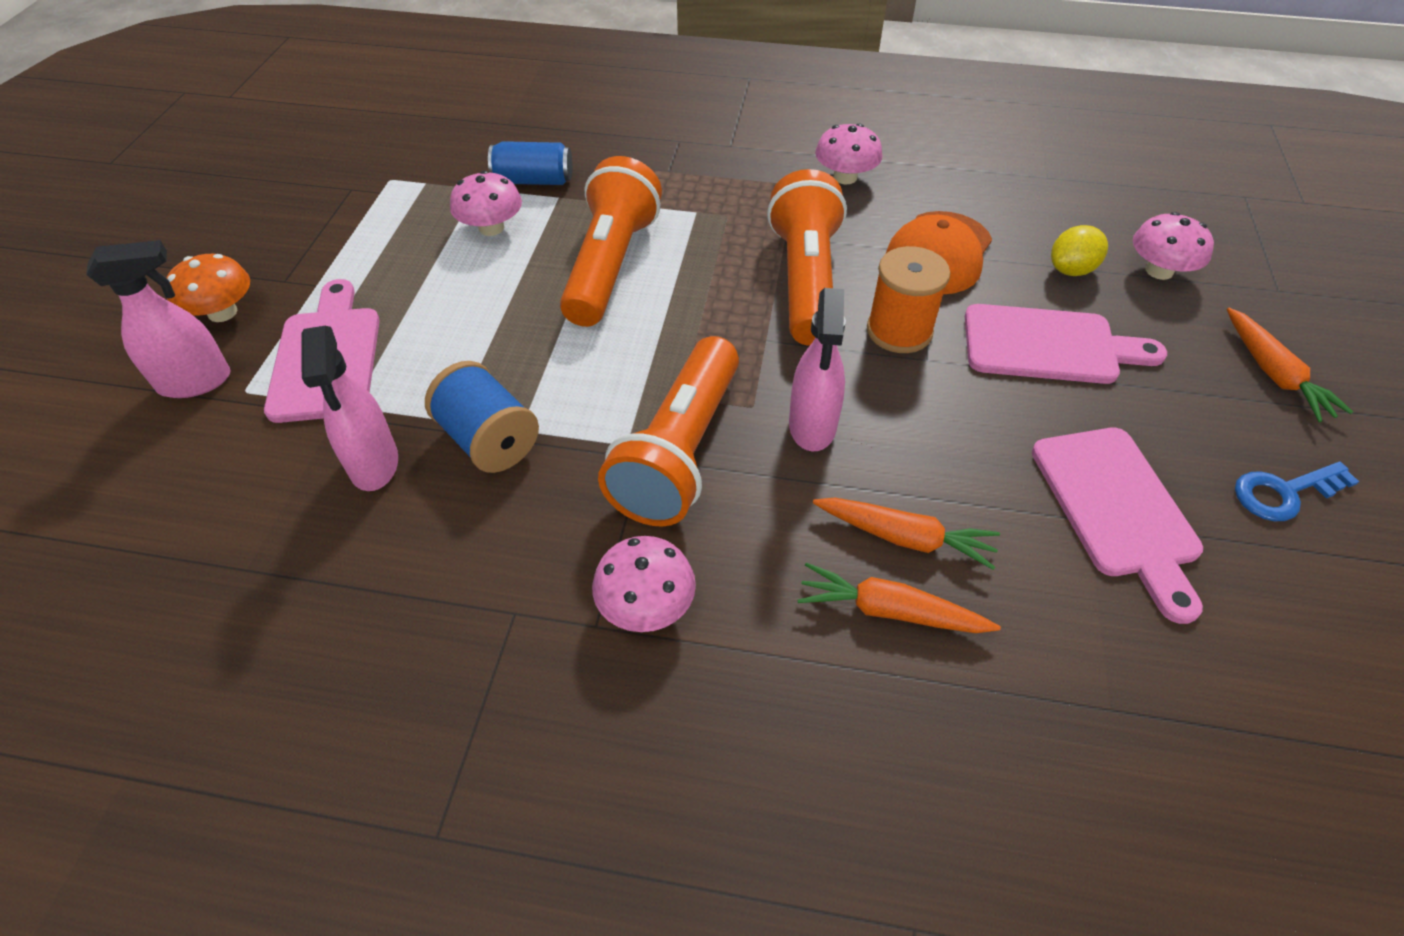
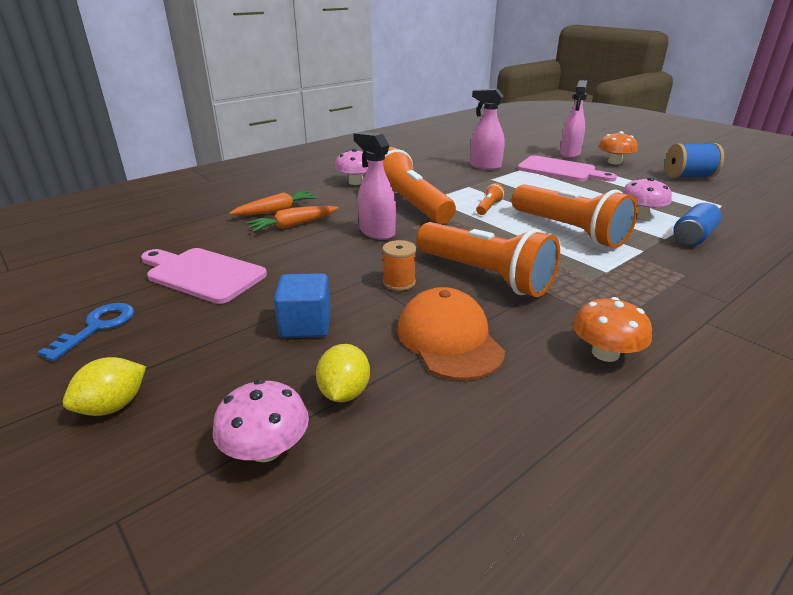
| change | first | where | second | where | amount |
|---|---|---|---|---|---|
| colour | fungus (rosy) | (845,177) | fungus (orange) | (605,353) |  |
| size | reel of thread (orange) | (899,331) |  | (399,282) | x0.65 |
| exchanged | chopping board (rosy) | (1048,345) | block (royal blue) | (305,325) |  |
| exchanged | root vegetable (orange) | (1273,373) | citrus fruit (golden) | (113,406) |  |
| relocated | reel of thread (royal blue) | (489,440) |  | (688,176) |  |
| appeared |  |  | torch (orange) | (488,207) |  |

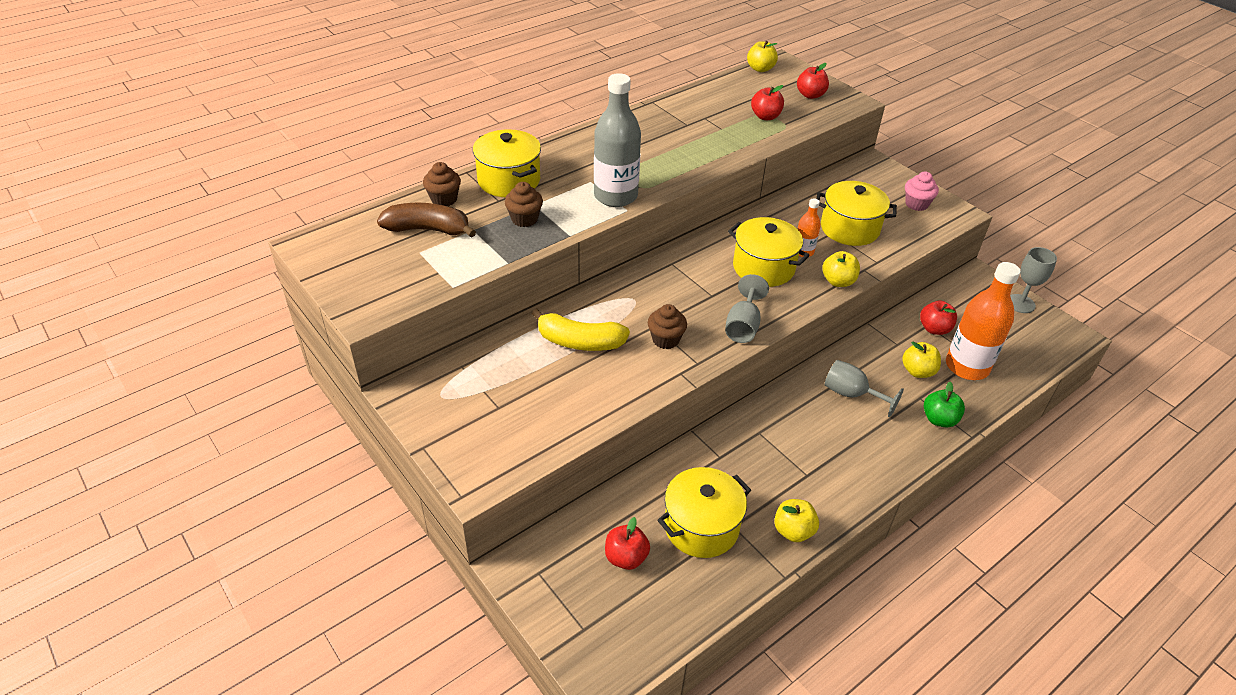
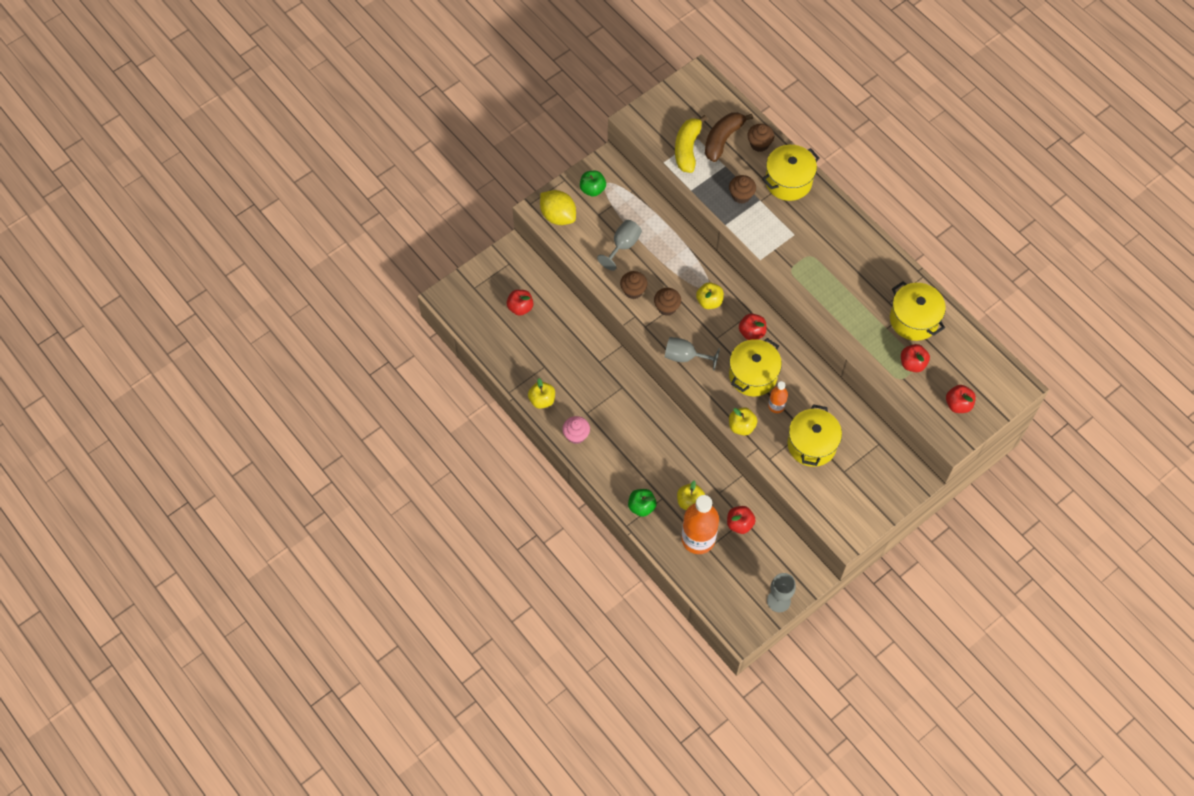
| change | first | where | second | where | amount |
|---|---|---|---|---|---|
| relocated | toy apple (golden) | (760,69) |  | (709,301) |  |
| missing | bottle (ash-grey) | (615,196) |  |  |  |
| relocated | cupcake (rosy) | (916,204) |  | (576,435) |  |
| spun | banana fruit (brown) | (428,229) |  | (722,139) | 150 degrees counterclockwise |
| relocated | banana fruit (golden) | (580,342) |  | (687,149) |  |
| relocated | chalice (ash-grey) | (852,394) |  | (623,246) |  |
| relocated | stockpot (golden) | (701,527) |  | (914,320) |  |
| appeared |  |  | toy apple (leaf-green) | (592,189) |  |
| appeared |  |  | citrus fruit (golden) | (558,216) |  |
| appeared |  |  | cupcake (brown) | (633,291) |  |
| appeared |  |  | toy apple (scarlet) | (751,332) |  |

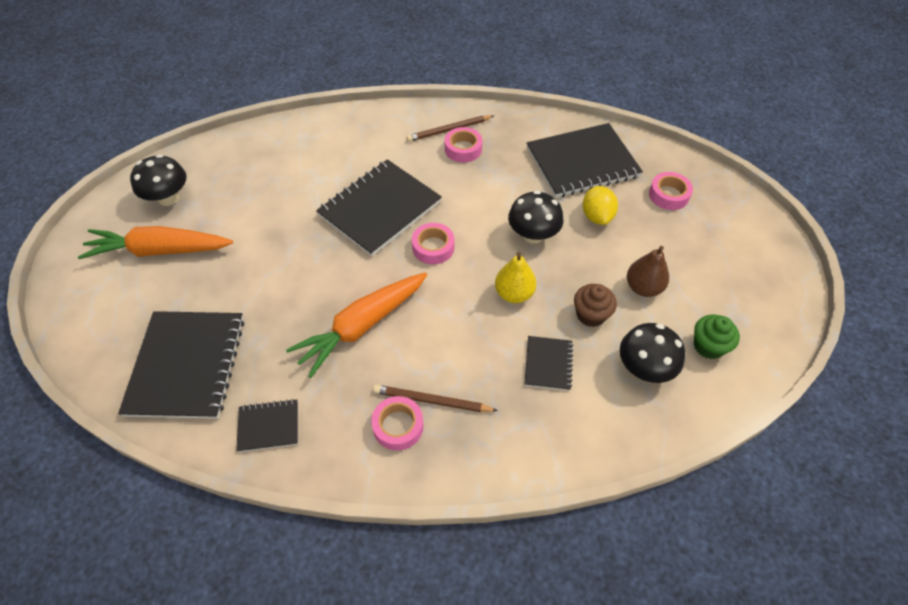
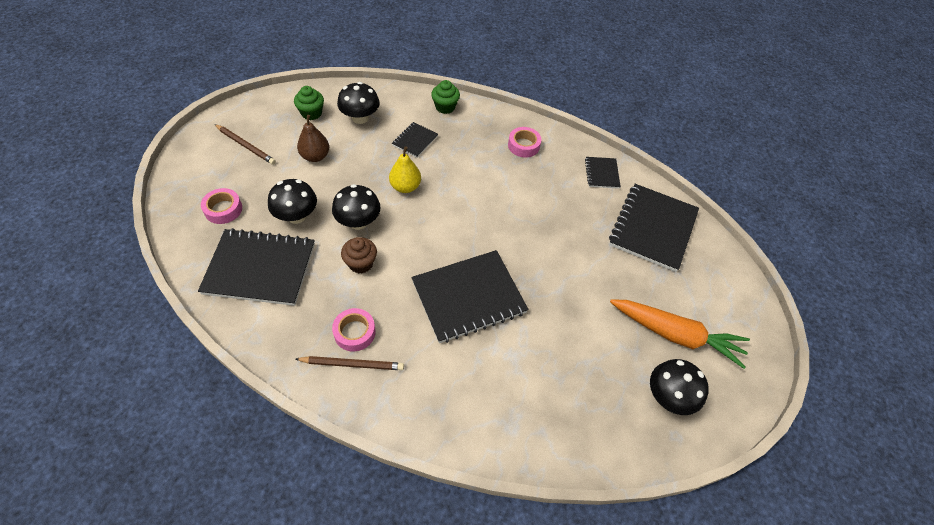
| change | first | where | second | where | amount |
|---|---|---|---|---|---|
| exchanged | citrus fruit (golden) | (597,216) | fungus (jet-black) | (296,216) |  |
| missing | tape (rosy) | (433,247) |  |  |  |
| missing | root vegetable (orange) | (362,326) |  |  |  |
| relocated | cupcake (brown) | (590,315) |  | (361,263) |  |
| relocated | pencil (brown) | (432,401) |  | (246,146) |  |
| spun | exercise book (jet-black) | (268,426) |  | (602,173) | 75 degrees clockwise |
| appeared |  |  | cupcake (leaf-green) | (445,107) |  |

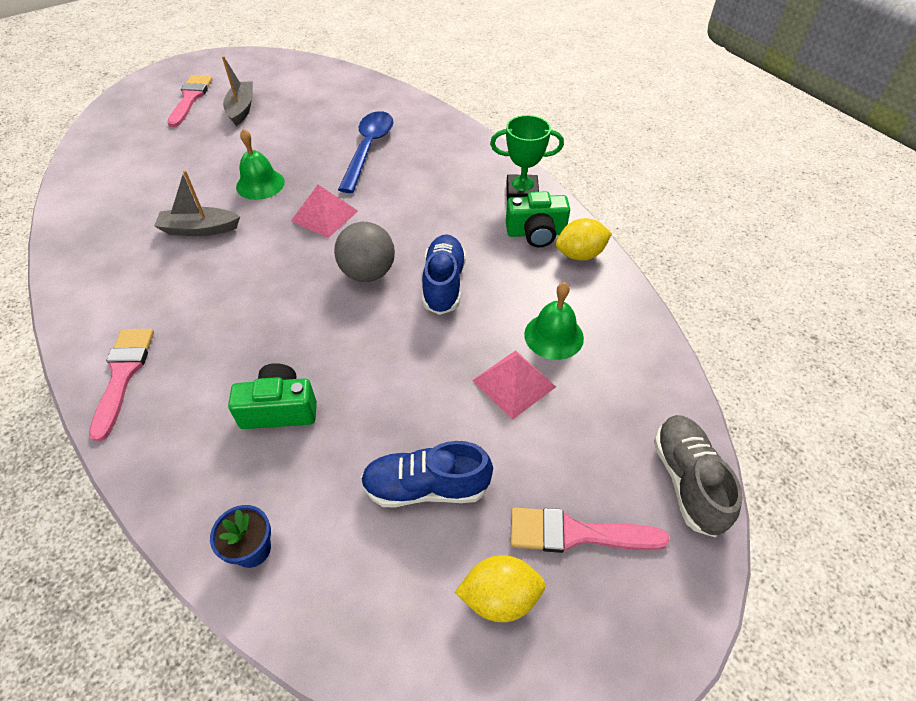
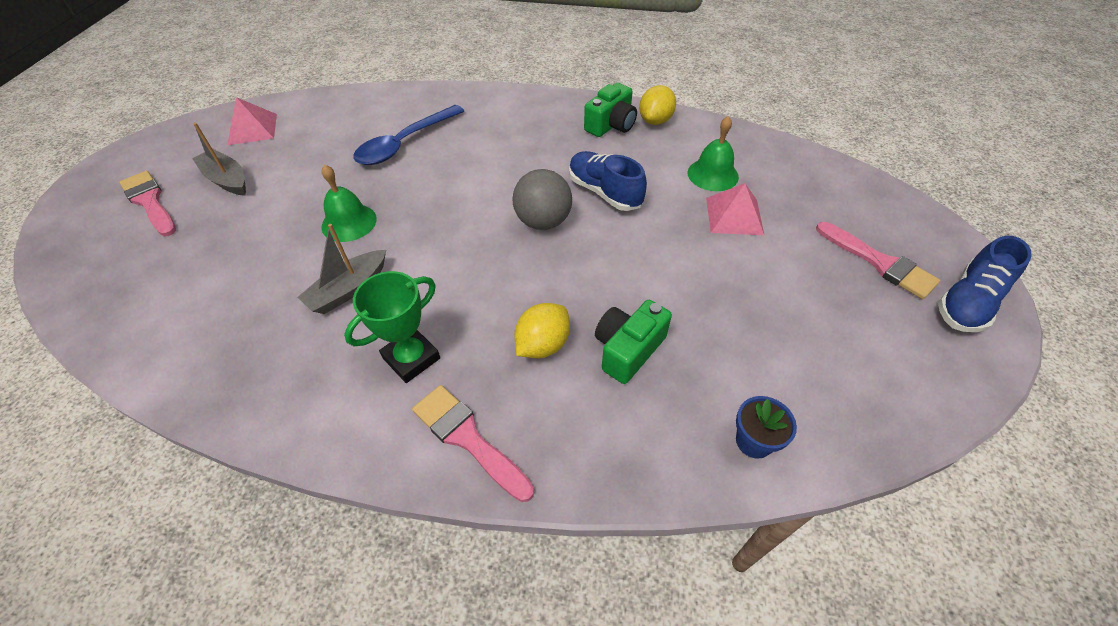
| change | first | where | second | where | amount |
|---|---|---|---|---|---|
| spun | teaspoon (royal blue) | (368,149) |  | (404,143) | 105 degrees counterclockwise |
| relocated | prize cup (leaf-green) | (522,192) |  | (411,358) |  |
| relocated | pyramid (rosy) | (324,215) |  | (252,129) |  |
| missing | sneaker (ash-grey) | (687,481) |  |  |  |
| relocated | sneaker (royal blue) | (426,487) |  | (967,302) |  |
| spun | paint brush (rosy) | (576,533) |  | (880,263) | 90 degrees counterclockwise |
| relocated | citrus fruit (golden) | (499,597) |  | (543,345) |  |

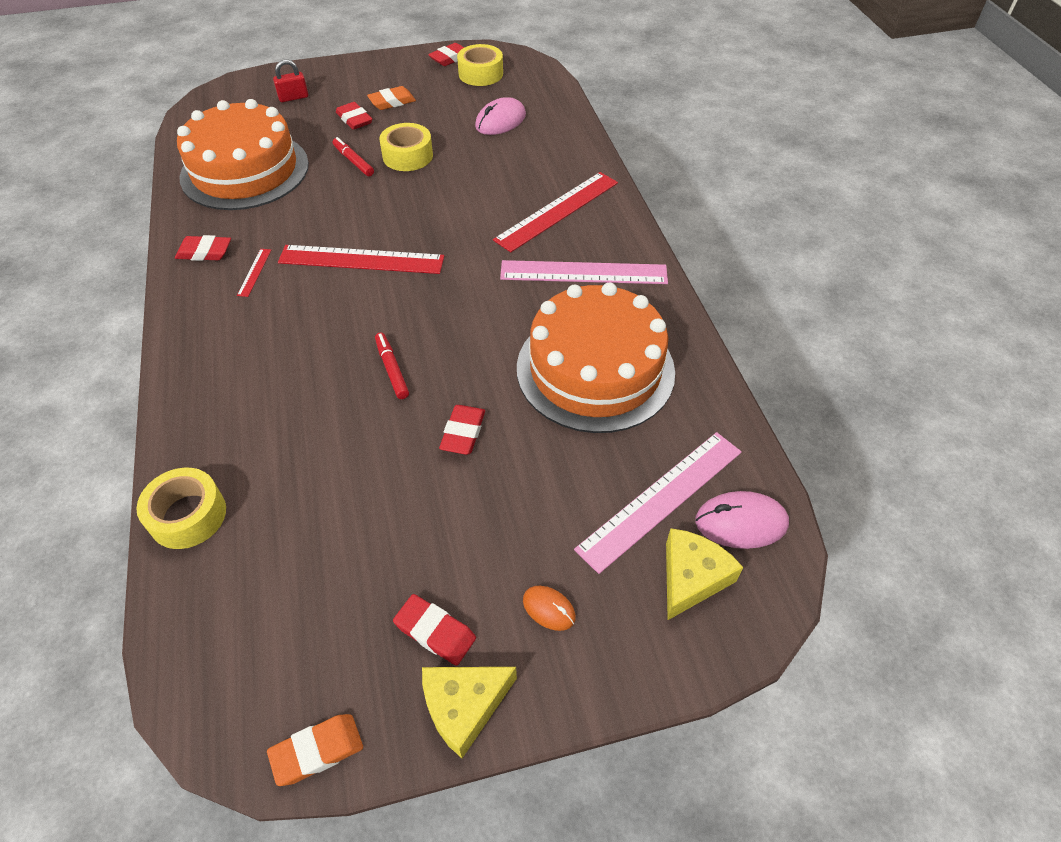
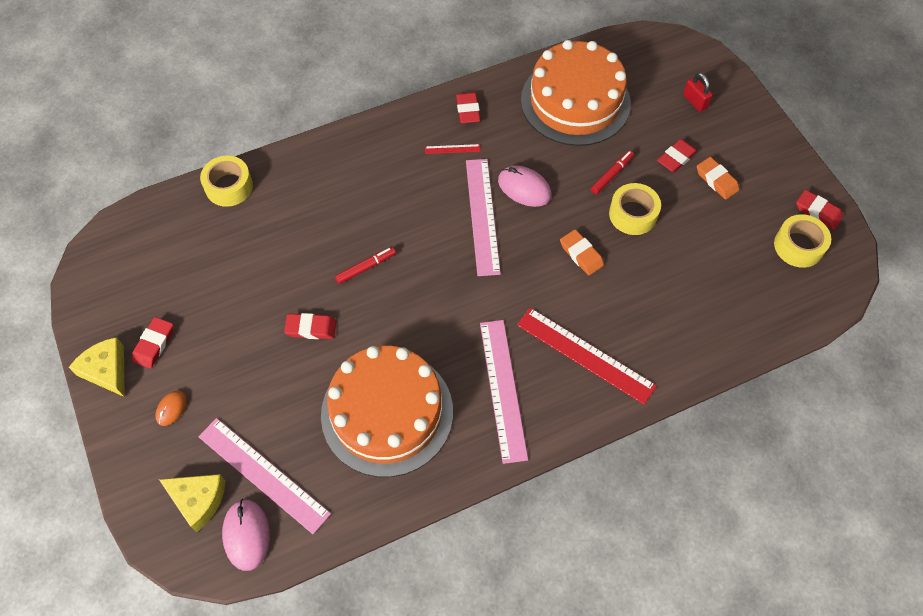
| change | first | where | second | where | amount |
|---|---|---|---|---|---|
| relocated | computer mouse (rosy) | (500,121) |  | (524,188) |  |
| colour | straightedge (scarlet) | (361,259) | straightedge (rosy) | (482,216) |  |
| relocated | gum eraser (orange) | (317,751) |  | (581,254) |  |

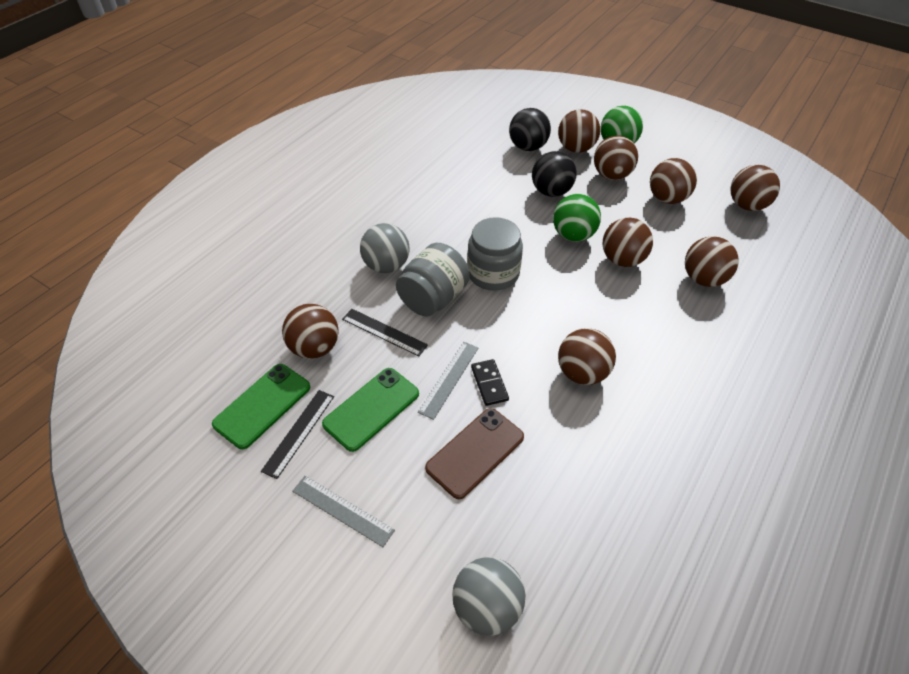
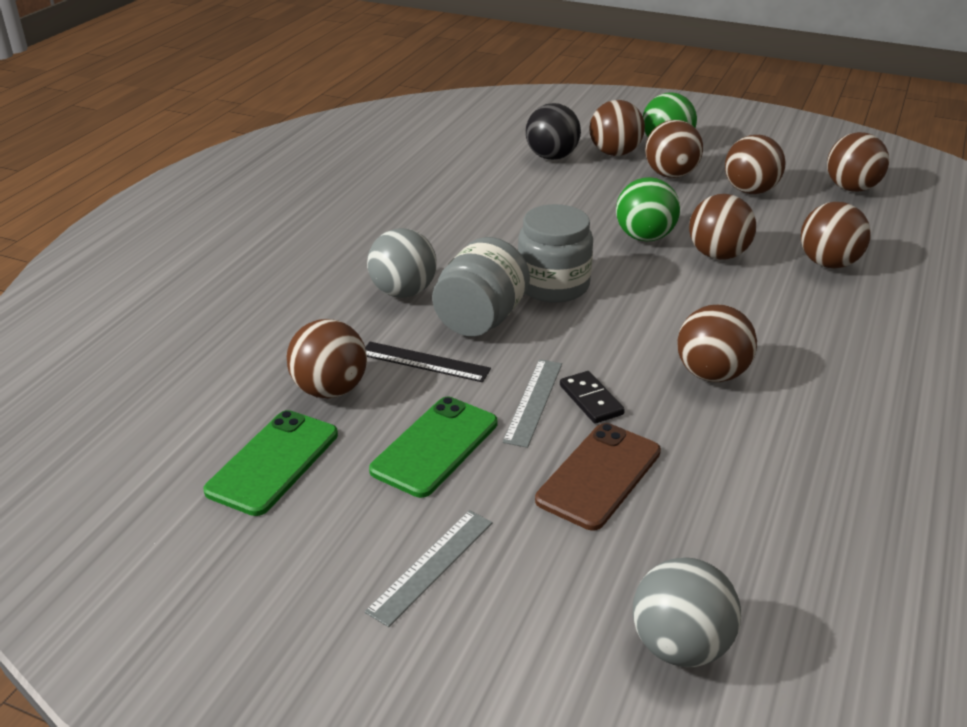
| change | first | where | second | where | amount |
|---|---|---|---|---|---|
| missing | sphere (jet-black) | (551,191) |  |  |  |
| missing | straightedge (jet-black) | (299,432) |  |  |  |
| spun | straightedge (ash-grey) | (342,510) |  | (431,566) | 75 degrees counterclockwise |

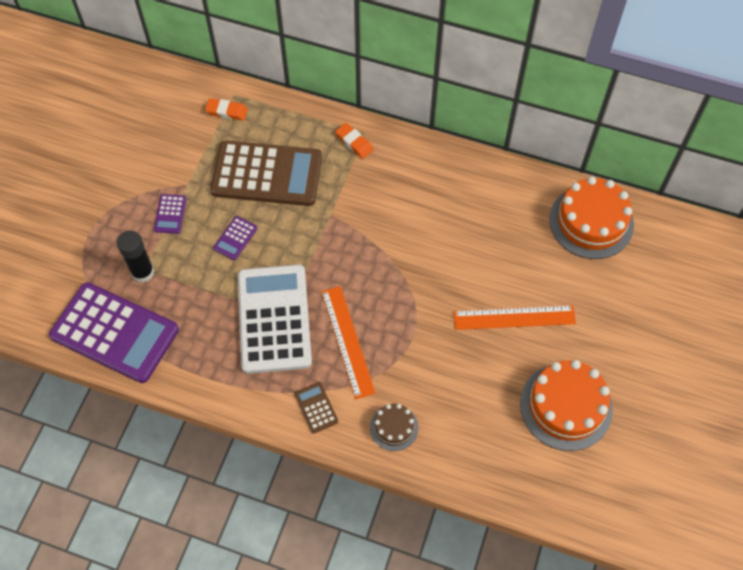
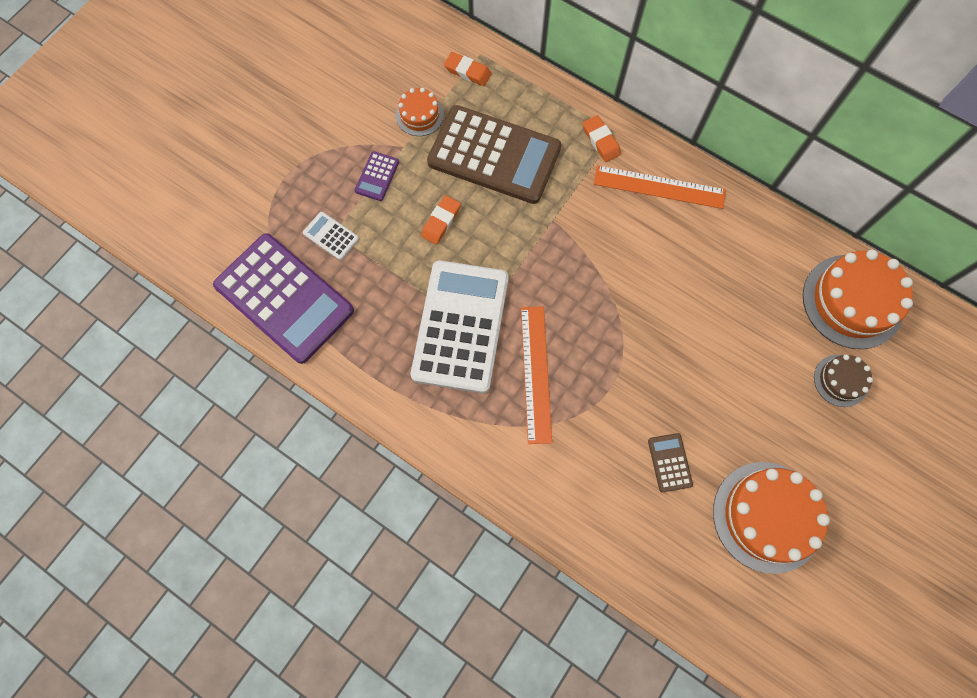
| change | first | where | second | where | amount |
|---|---|---|---|---|---|
| exchanged | calculator (violet) | (235,238) | gum eraser (orange) | (441,222) |  |
| exchanged | stick of glue (jet-black) | (142,272) | calculator (snow-white) | (331,236) |  |
| relocated | straightedge (orange) | (514,317) |  | (659,187) |  |
| relocated | calculator (brown) | (316,408) |  | (669,462) |  |
| relocated | cake (brown) | (394,427) |  | (840,380) |  |
| appeared |  |  | cake (orange) | (419,115) |  |

